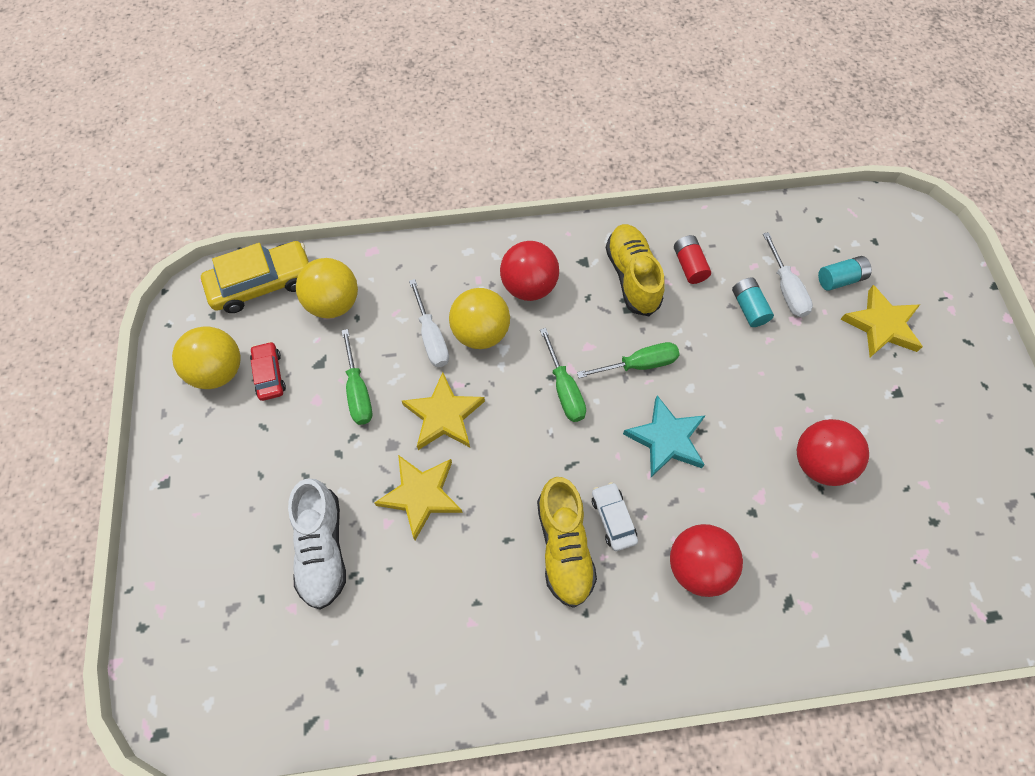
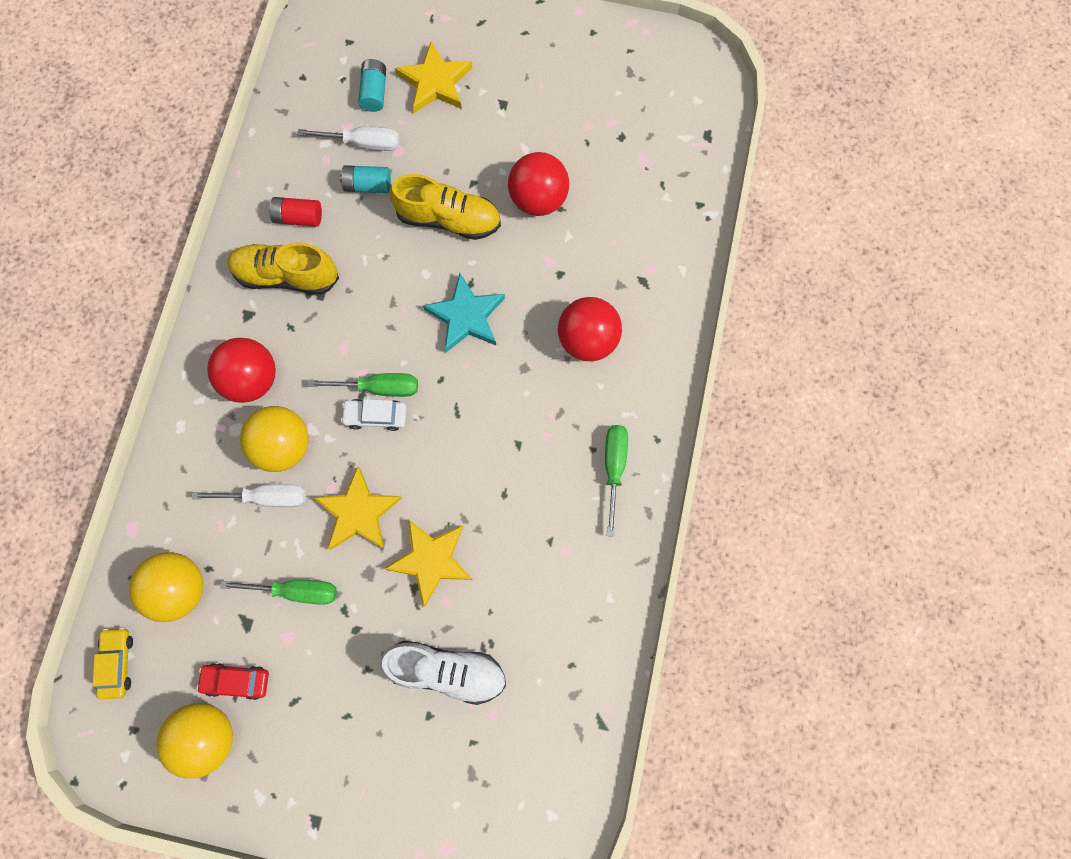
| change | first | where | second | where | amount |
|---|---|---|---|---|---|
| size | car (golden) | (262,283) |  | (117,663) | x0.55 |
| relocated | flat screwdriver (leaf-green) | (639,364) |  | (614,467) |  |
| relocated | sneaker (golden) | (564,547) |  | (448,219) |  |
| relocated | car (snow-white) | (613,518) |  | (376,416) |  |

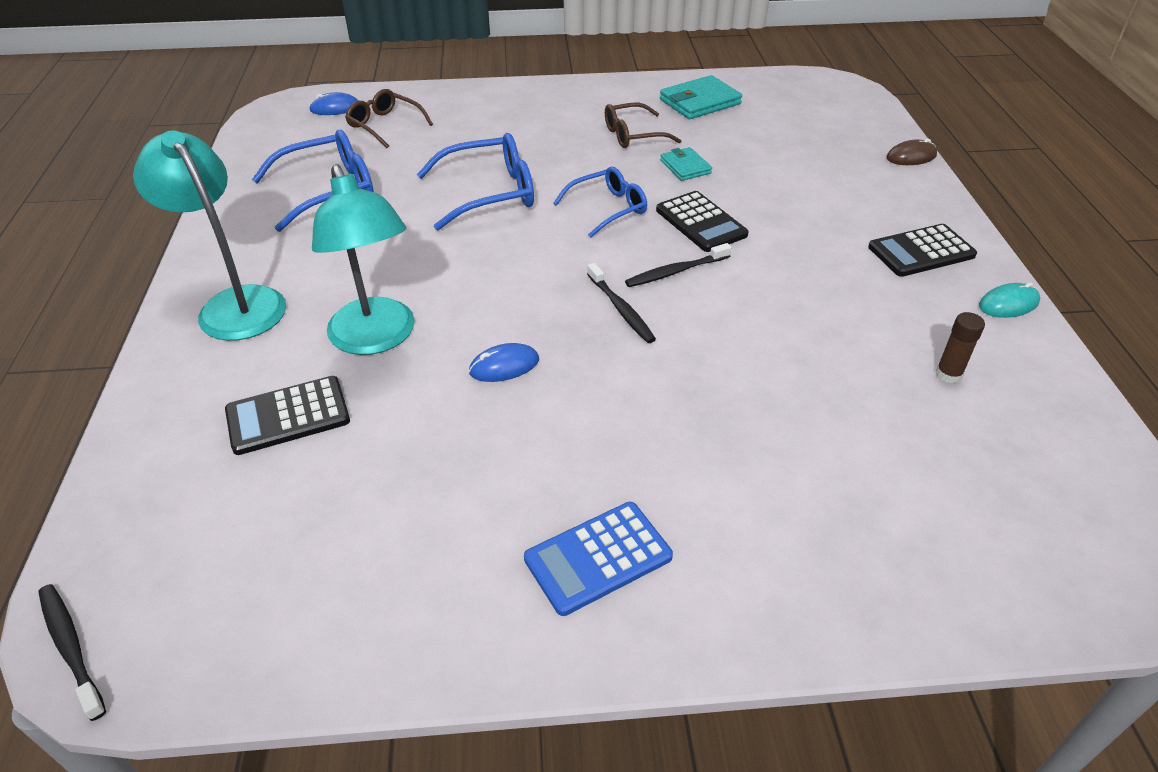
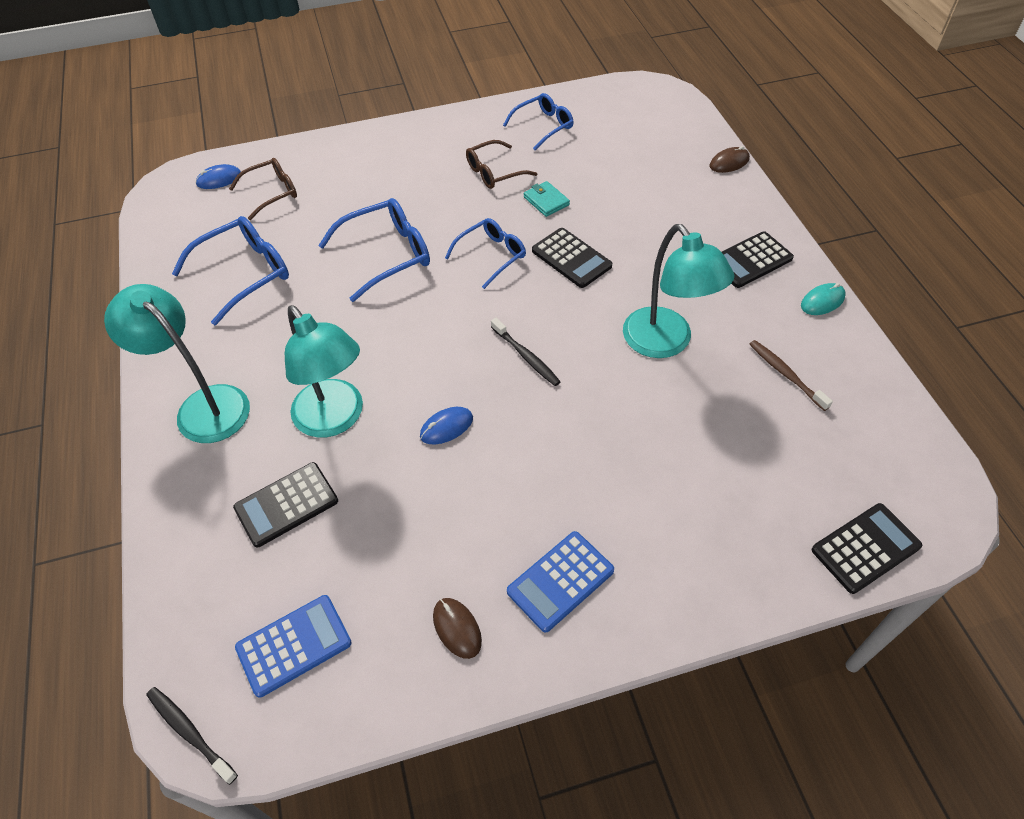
| change | first | where | second | where | amount |
|---|---|---|---|---|---|
| exchanged | card wallet (aqua) | (700,102) | spectacles (royal blue) | (543,126) |  |
| spun | spectacles (brown) | (385,125) |  | (271,193) | 120 degrees clockwise |
| missing | tooth brush (jet-black) | (676,271) |  |  |  |
| exchanged | stick of glue (brown) | (948,374) | tooth brush (brown) | (786,374) |  |
| appeared |  |  | lamp (aqua) | (665,343) |  |
| appeared |  |  | calculator (jet-black) | (865,548) |  |
| appeared |  |  | calculator (royal blue) | (294,645) |  |
| appeared |  |  | computer mouse (brown) | (457,628) |  |

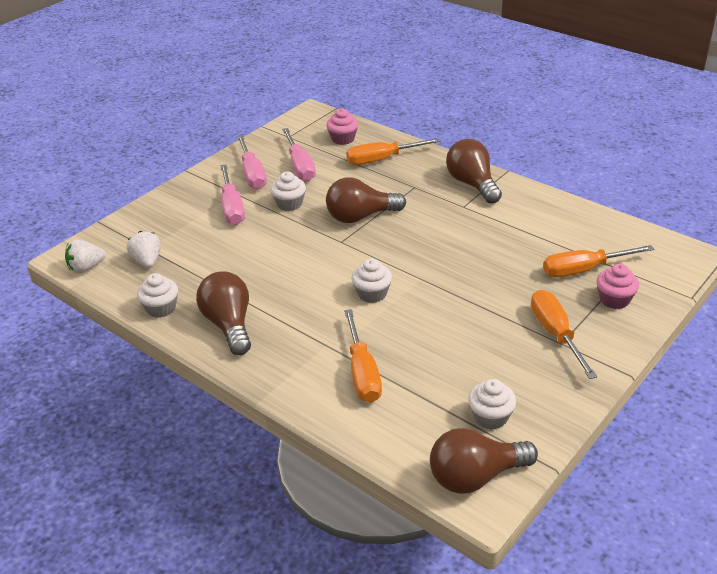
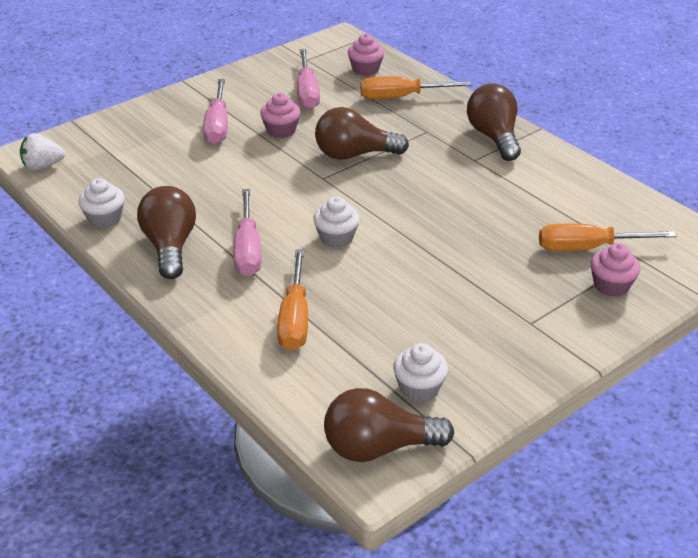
| change | first | where | second | where | amount |
|---|---|---|---|---|---|
| relocated | flat screwdriver (rosy) | (252,174) |  | (248,250) |  |
| colour | cupcake (snow-white) | (289,204) | cupcake (rosy) | (281,130) |  |
| missing | strawberry (snow-white) | (147,261) |  |  |  |
| missing | flat screwdriver (orange) | (555,334) |  |  |  |

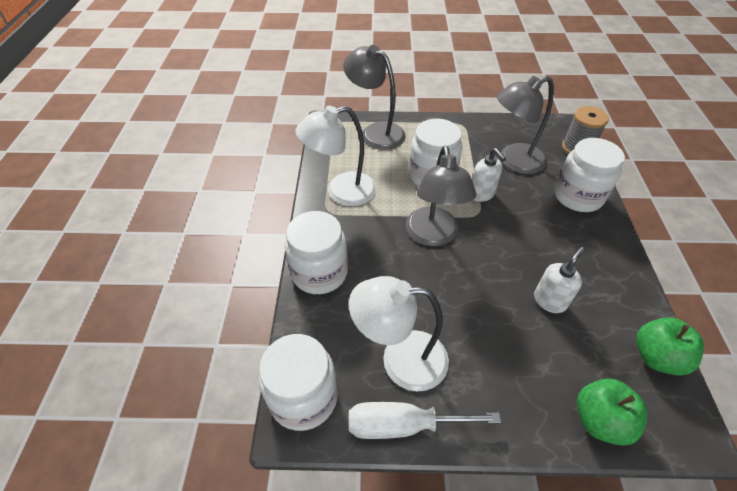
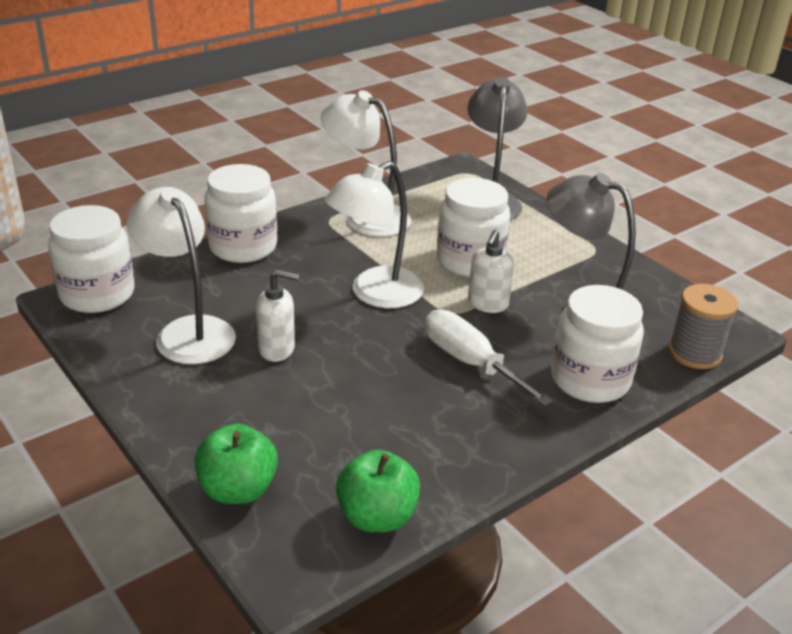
| change | first | where | second | where | amount |
|---|---|---|---|---|---|
| colour | lamp (ash-grey) | (433,236) | lamp (snow-white) | (375,294) |  |
| relocated | pump bottle (snow-white) | (549,301) |  | (277,349) |  |
| relocated | flat screwdriver (snow-white) | (403,425) |  | (470,362) |  |

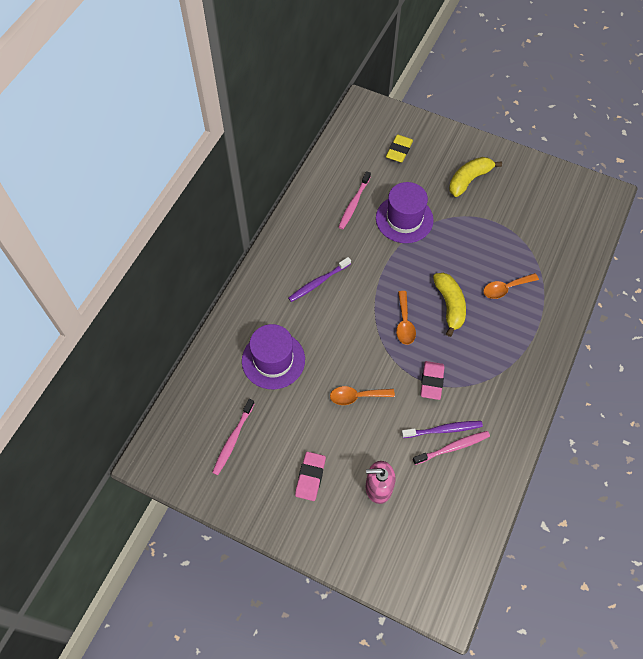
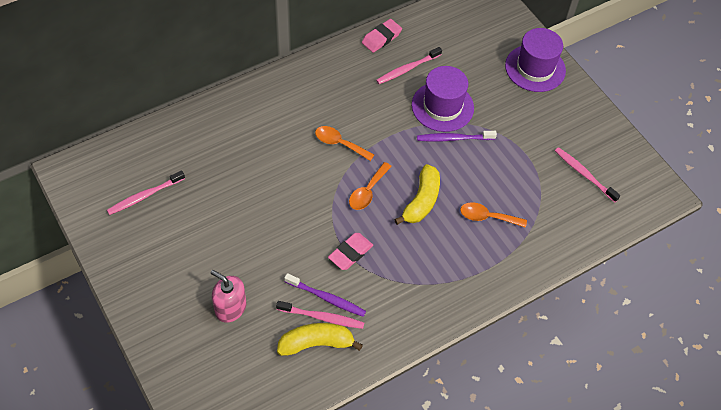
| change | first | where | second | where | amount |
|---|---|---|---|---|---|
| missing | gum eraser (golden) | (399,150) |  |  |  |
| relocated | banana fruit (golden) | (469,180) |  | (316,343) |  |
| relocated | tooth brush (violet) | (318,282) |  | (453,138) |  |
| relocated | top hat (violet) | (273,360) |  | (535,68) |  |
| relocated | teaspoon (orange) | (357,396) |  | (339,143) |  |
| relocated | gum eraser (rosy) | (310,477) |  | (381,38) |  |
| appeared |  |  | tooth brush (rosy) | (584,174) |  |

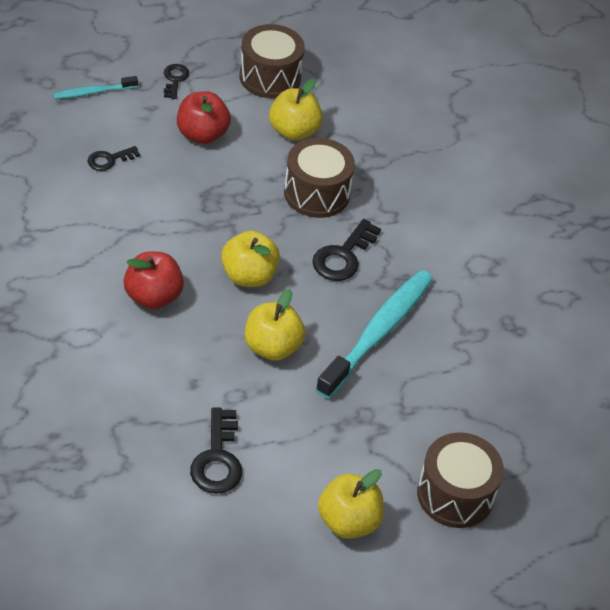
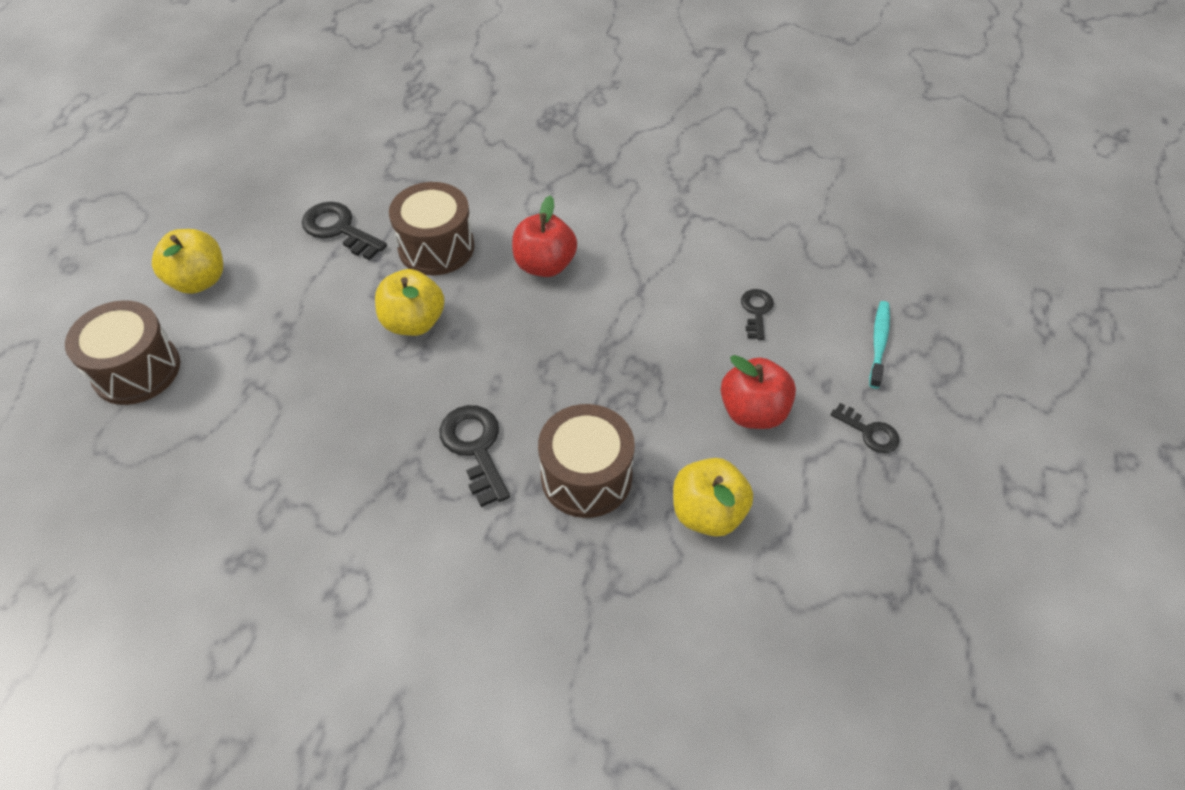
| change | first | where | second | where | amount |
|---|---|---|---|---|---|
| relocated | snare drum (brown) | (270,77) |  | (436,247) |  |
| missing | toy apple (golden) | (248,276) |  |  |  |
| missing | tooth brush (aqua) | (378,333) |  |  |  |

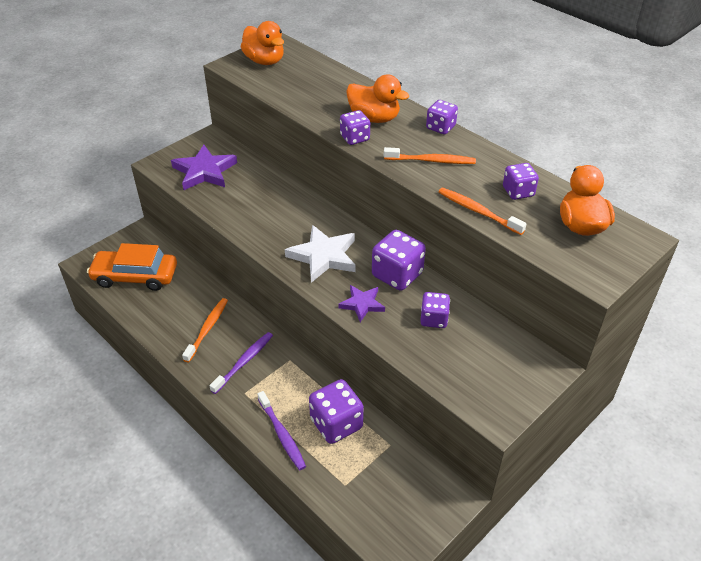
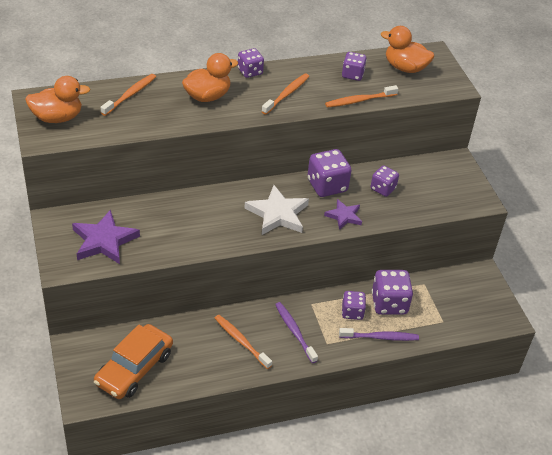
| change | first | where | second | where | amount |
|---|---|---|---|---|---|
| relocated | die (violet) | (355,138) |  | (352,312) |  |
| appeared |  |  | tooth brush (orange) | (130,95) |  |

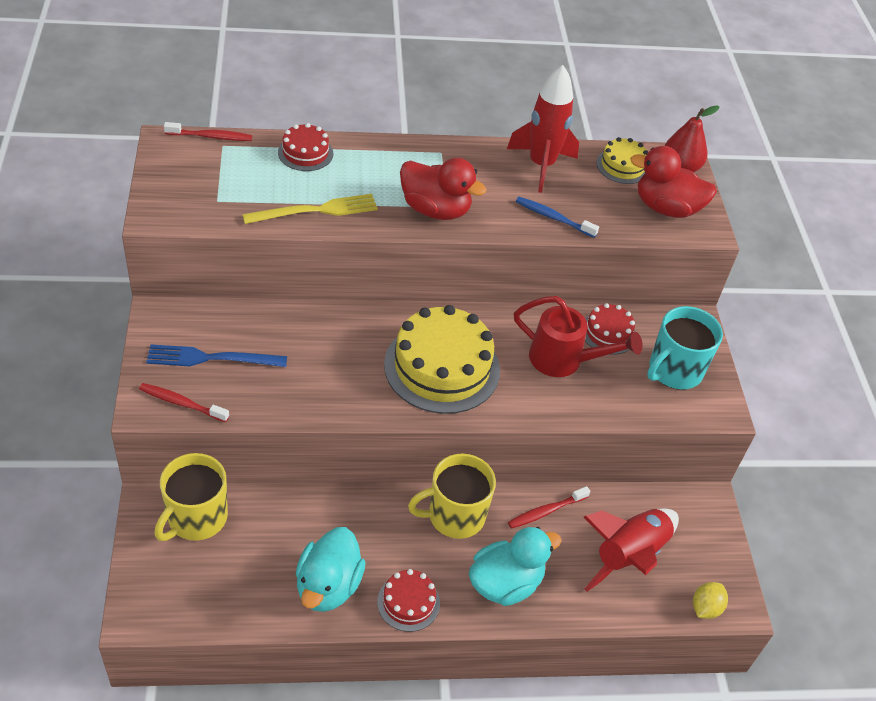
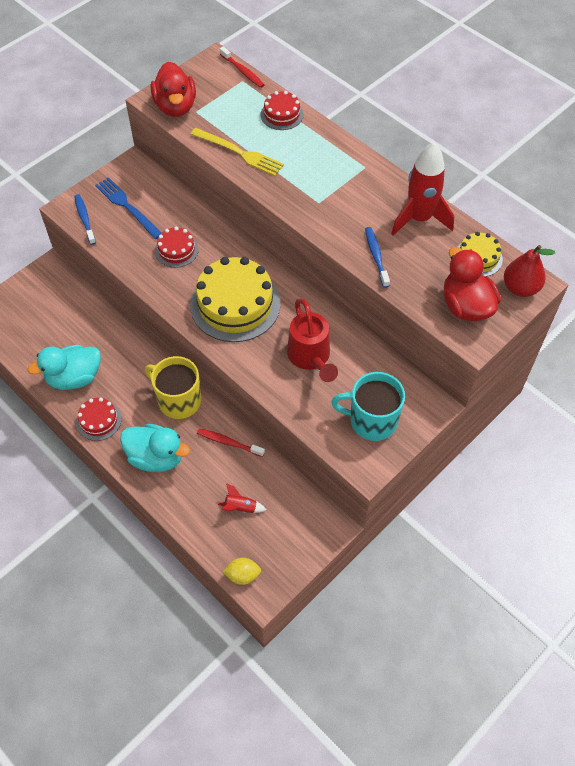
| change | first | where | second | where | amount |
|---|---|---|---|---|---|
| relocated | duck (scarlet) | (435,209) |  | (175,107) |  |
| relocated | cake (scarlet) | (608,333) |  | (176,250) |  |
| colour | tooth brush (scarlet) | (182,403) | tooth brush (royal blue) | (85,219) |  |
| missing | mug (golden) | (196,518) |  |  |  |
| size | rocket (scarlet) | (628,555) |  | (240,507) | x0.45 |

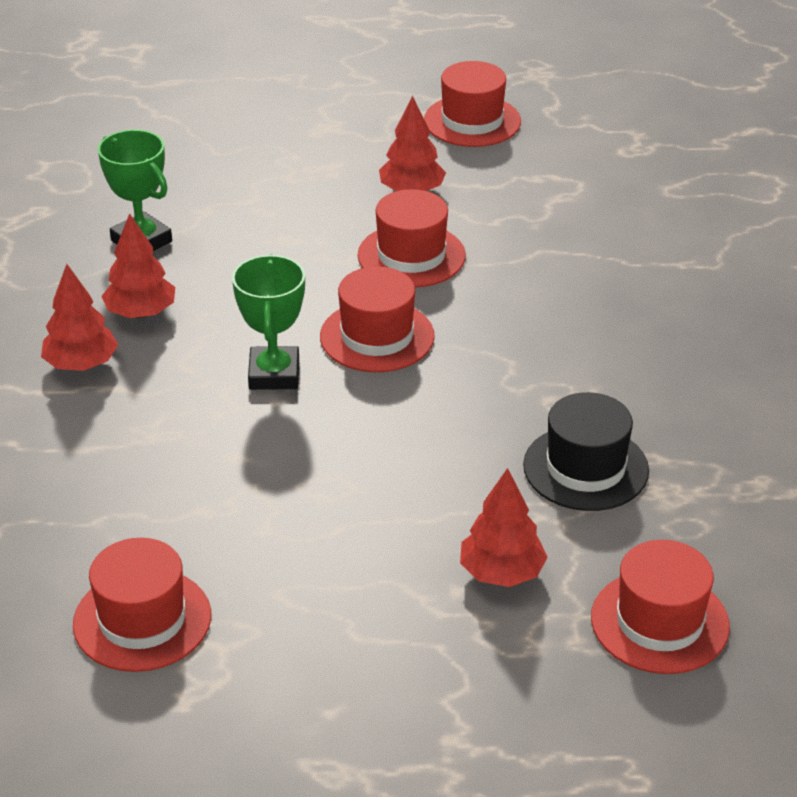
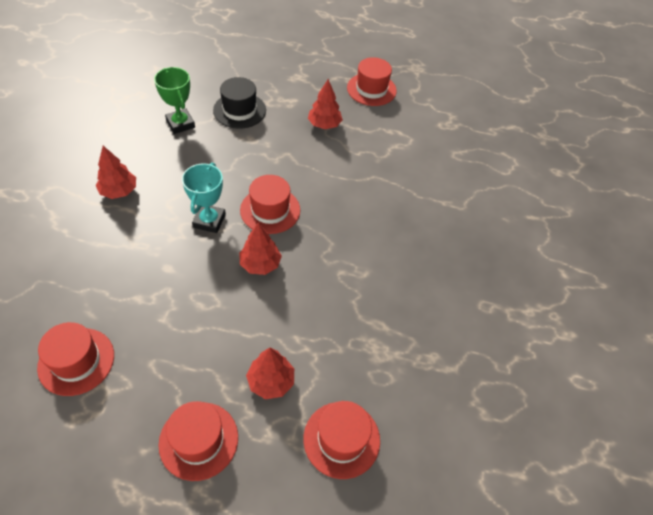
| change | first | where | second | where | amount |
|---|---|---|---|---|---|
| relocated | top hat (scarlet) | (411,256) |  | (198,440) |  |
| relocated | tree (scarlet) | (141,313) |  | (260,264) |  |
| colour | prize cup (leaf-green) | (274,374) | prize cup (aqua) | (209,221) |  |
| relocated | top hat (jet-black) | (585,468) |  | (239,110) |  |

